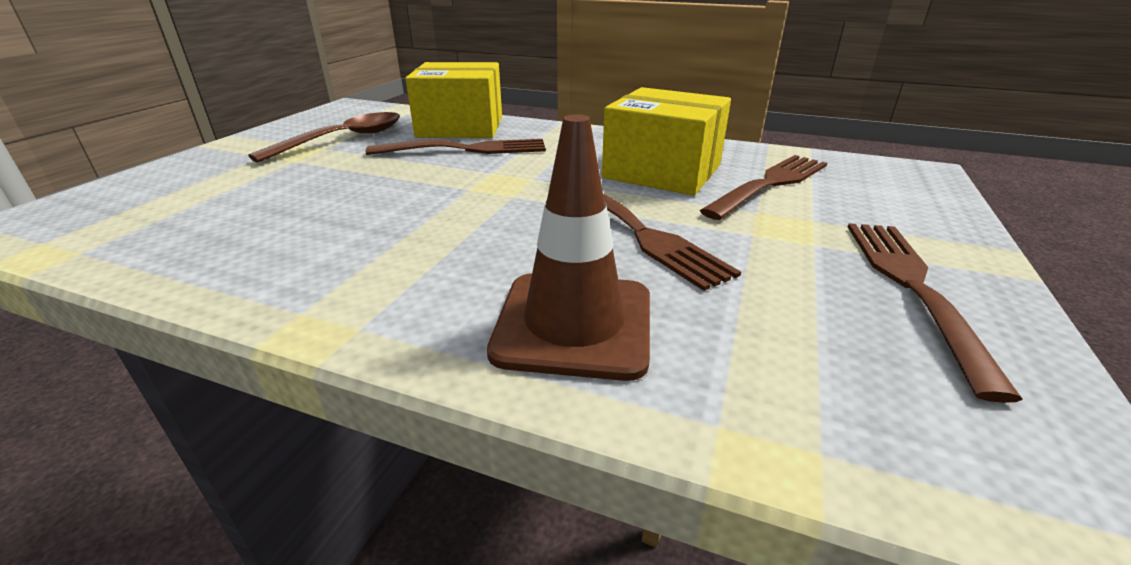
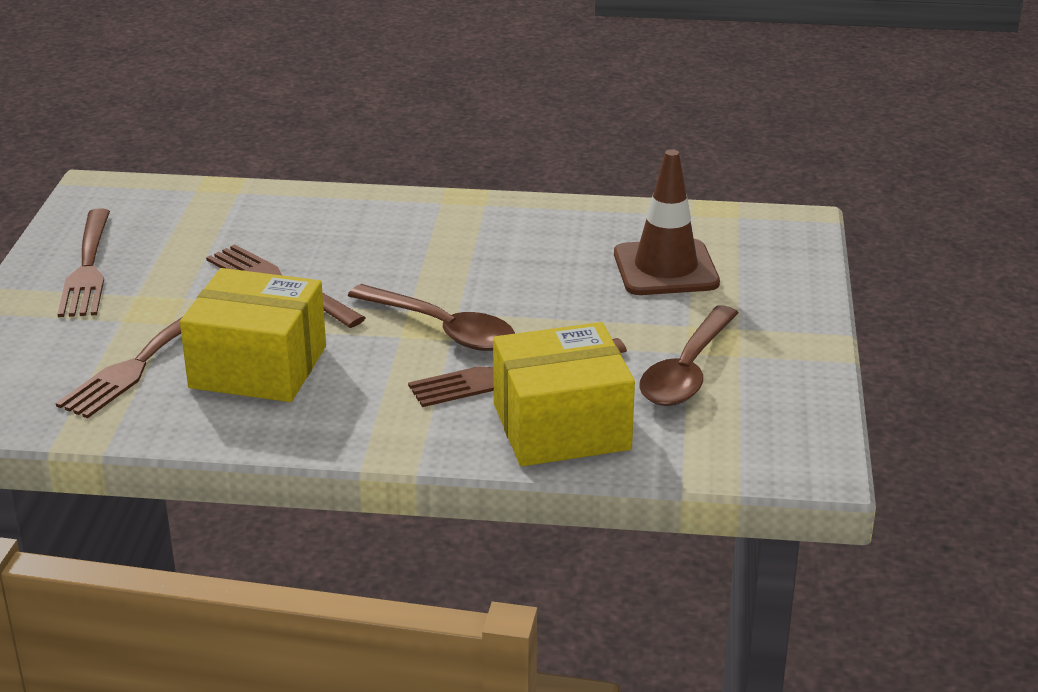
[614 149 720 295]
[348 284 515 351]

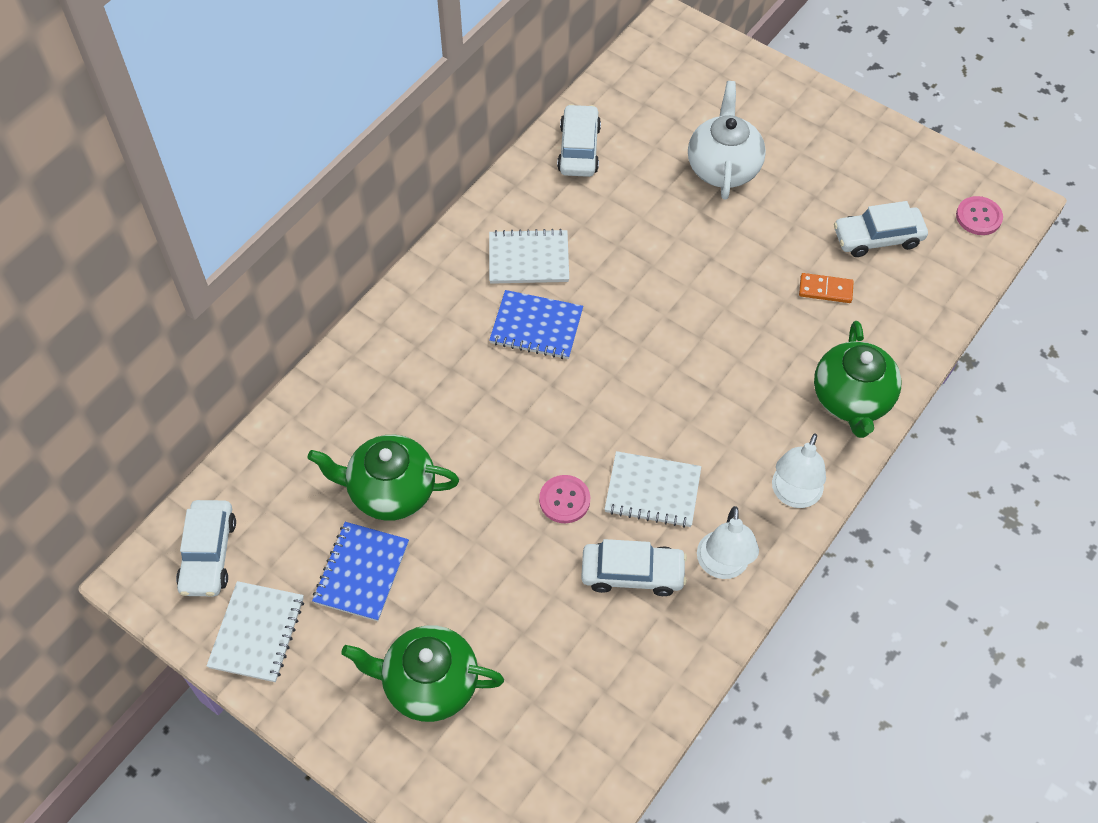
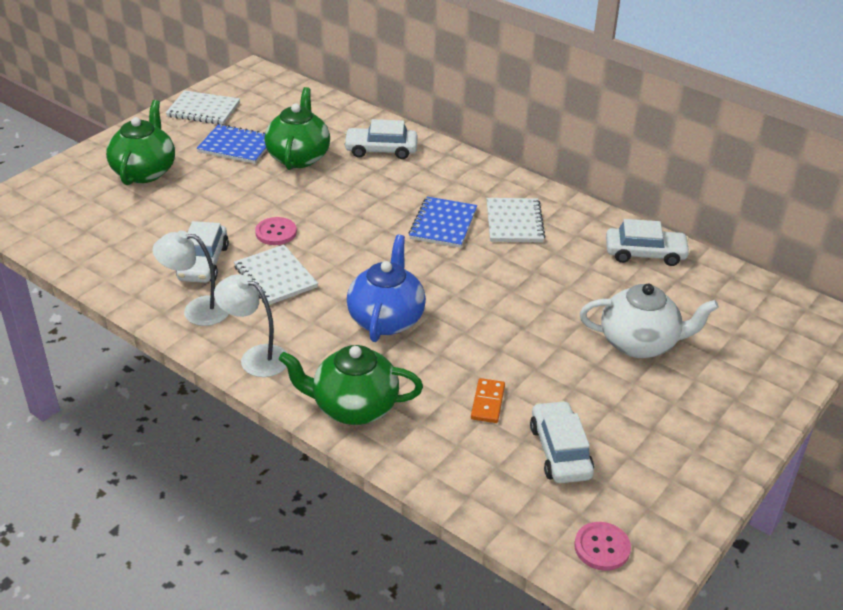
[343 119 418 159]
[234 245 318 305]
[347 235 426 342]

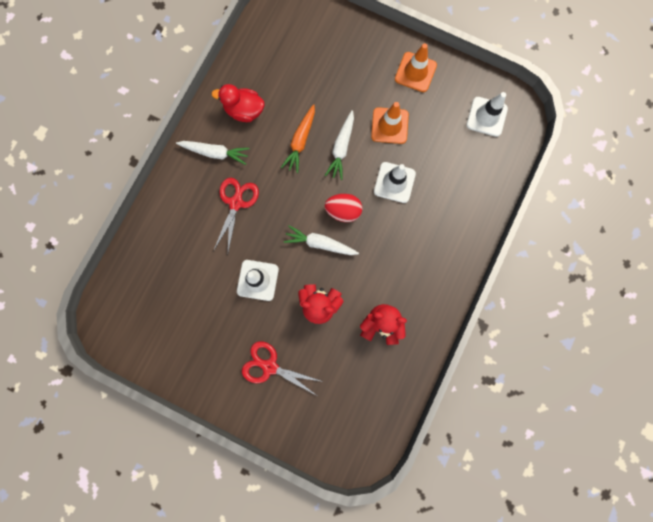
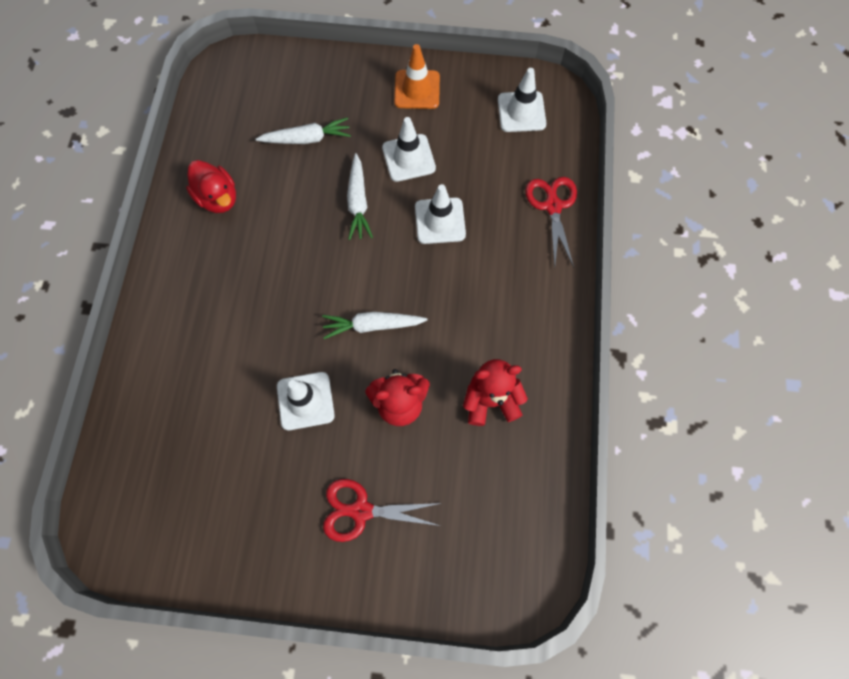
[256 117 351 144]
[186 160 236 213]
[525 177 577 268]
[281 104 315 173] (first image)
[325 194 362 222] (first image)
[382 117 436 182]

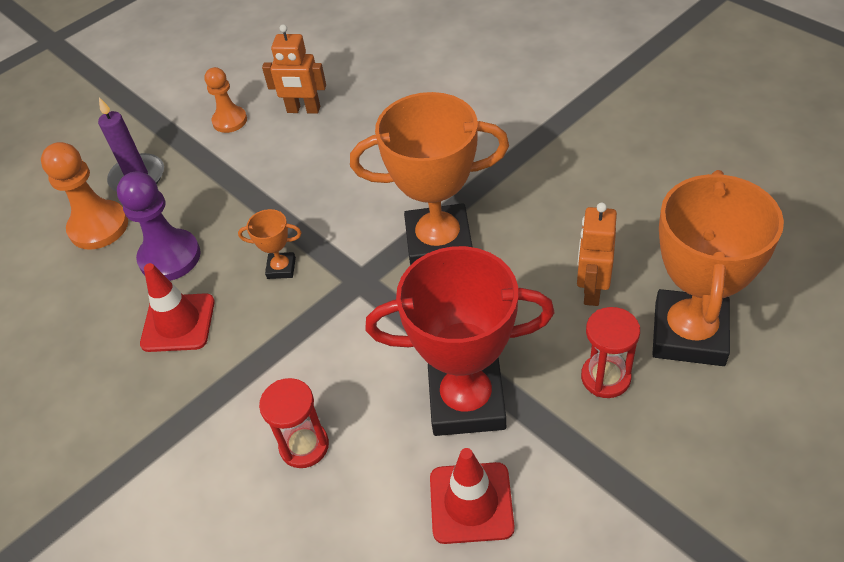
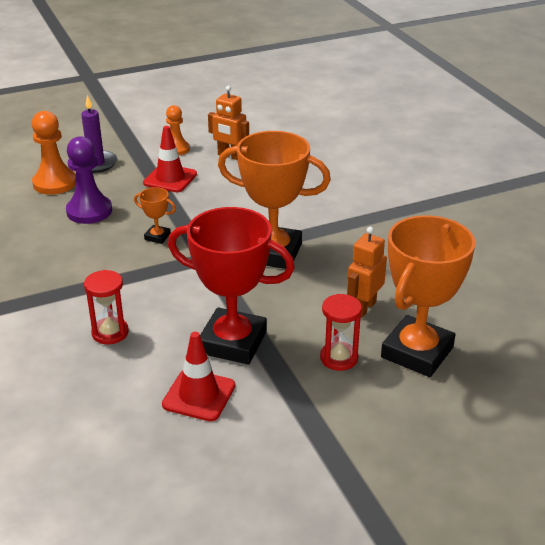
[143 126 197 192]

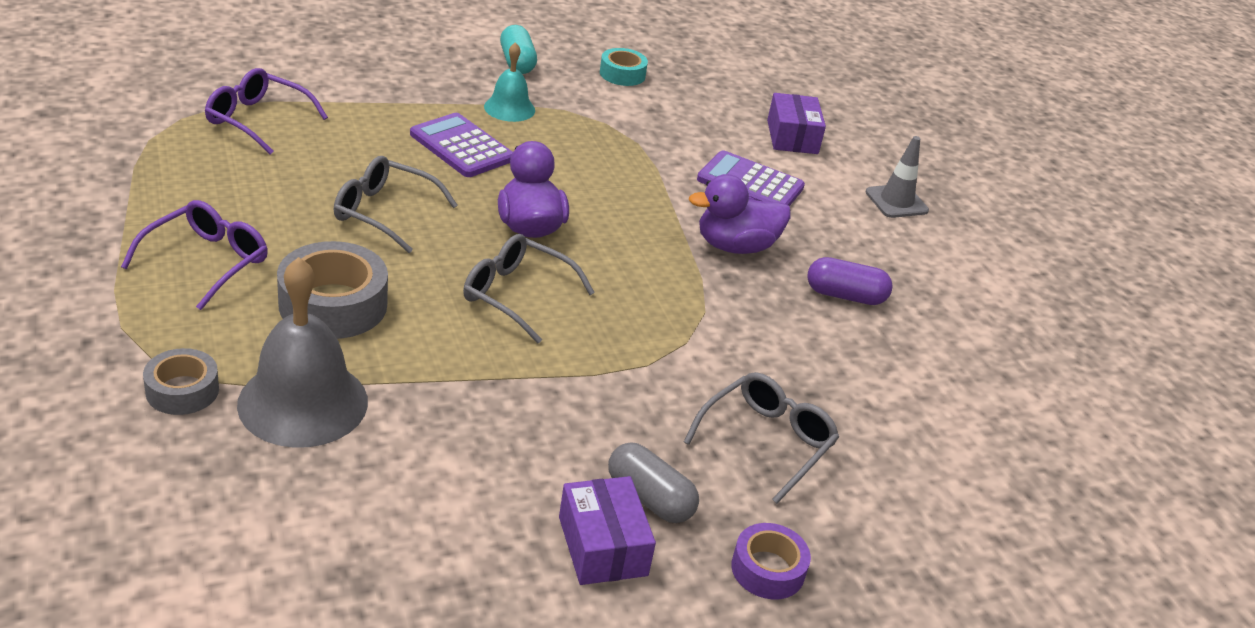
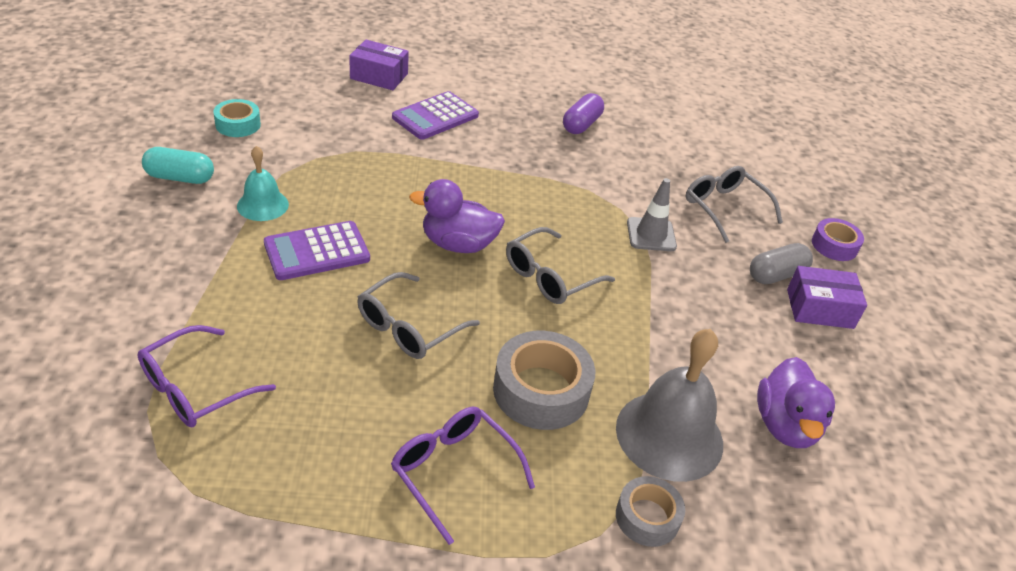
[757 357 835 448]
[627 178 677 251]

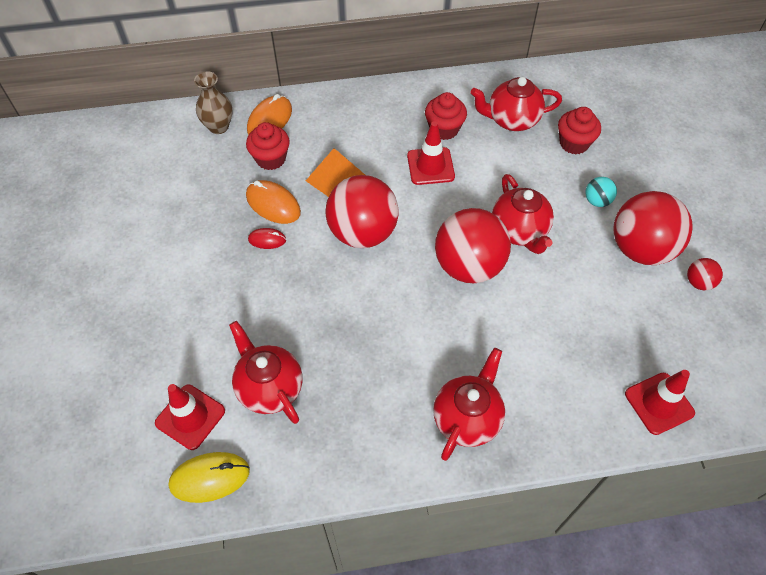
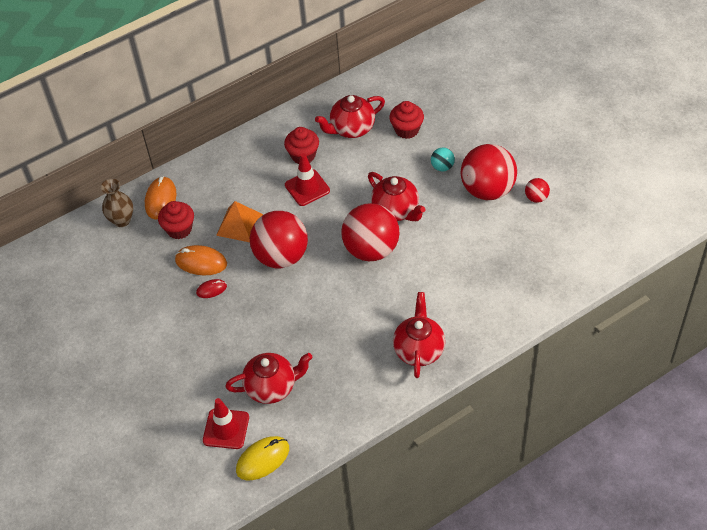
[225 353 313 404]
[625 370 695 435] (first image)

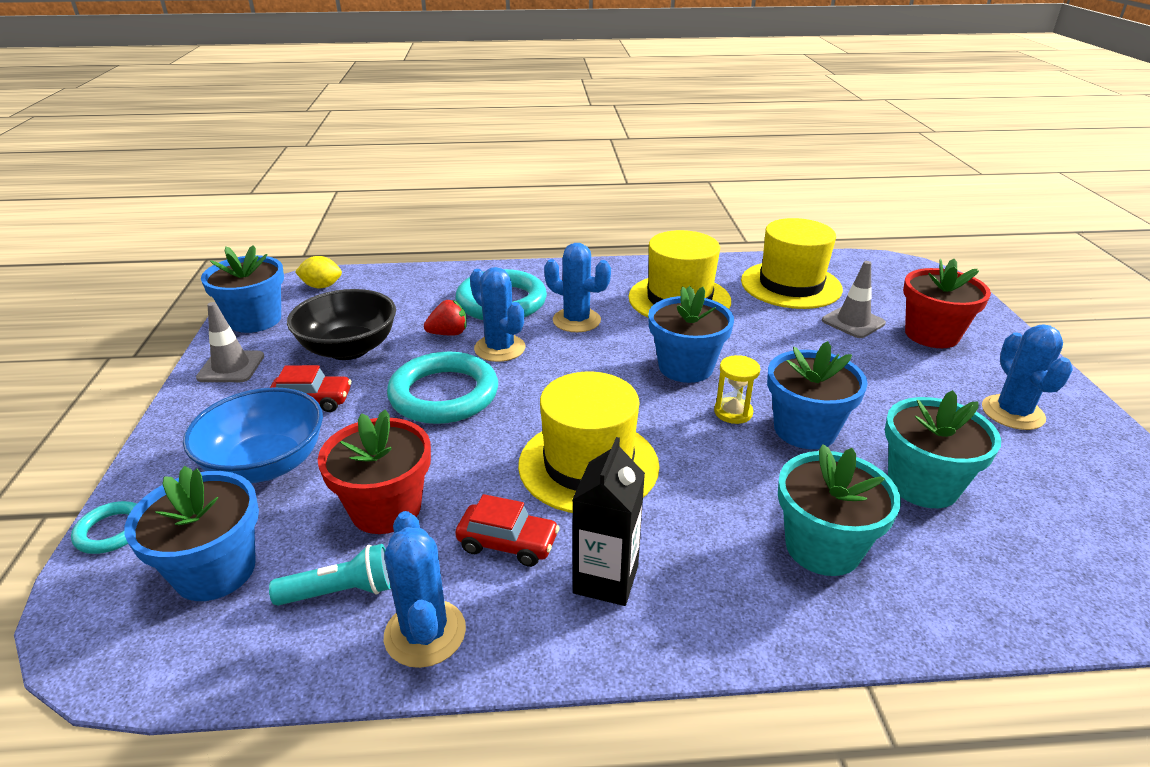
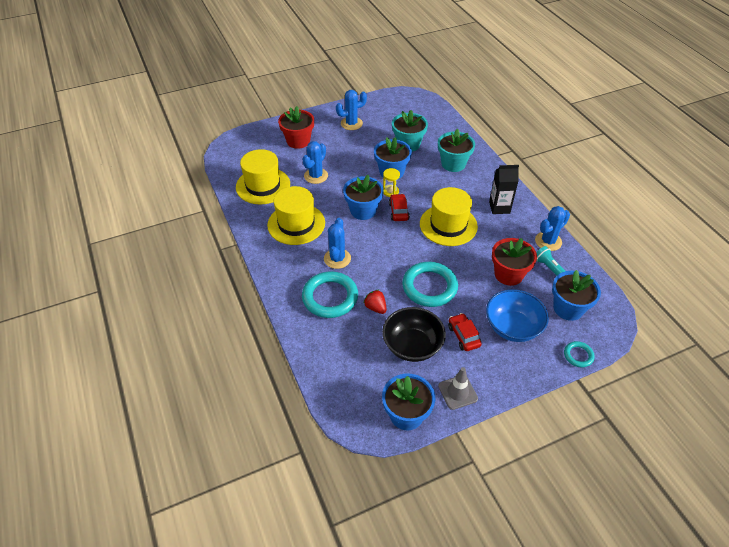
[295 256 342 288] (first image)
[389 194 410 221]
[302 141 328 184]
[822 261 886 338] (first image)

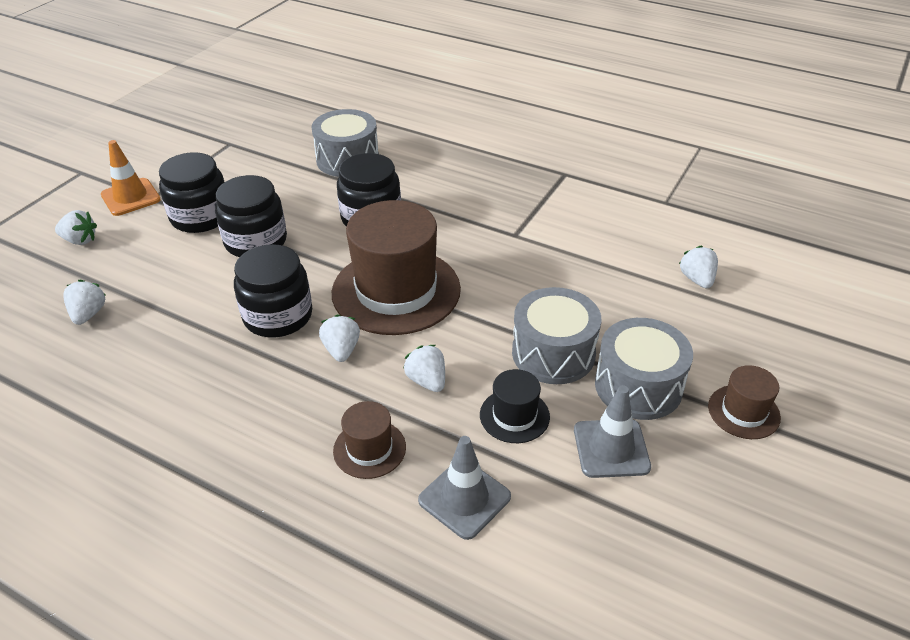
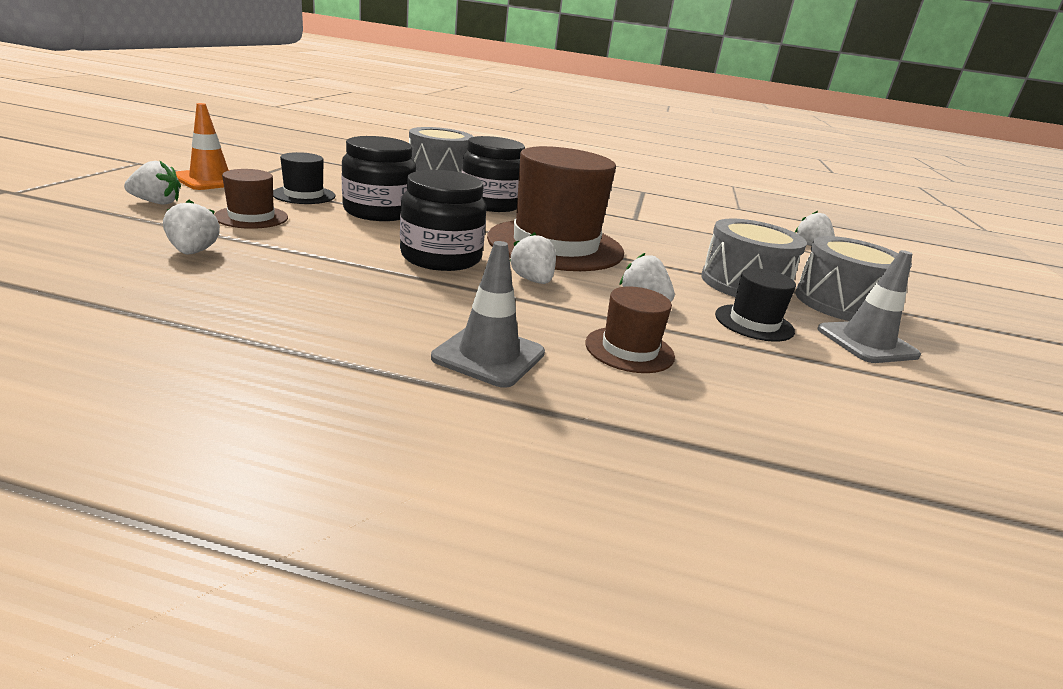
[273 152 335 204]
[431 241 545 388]
[214 169 288 229]

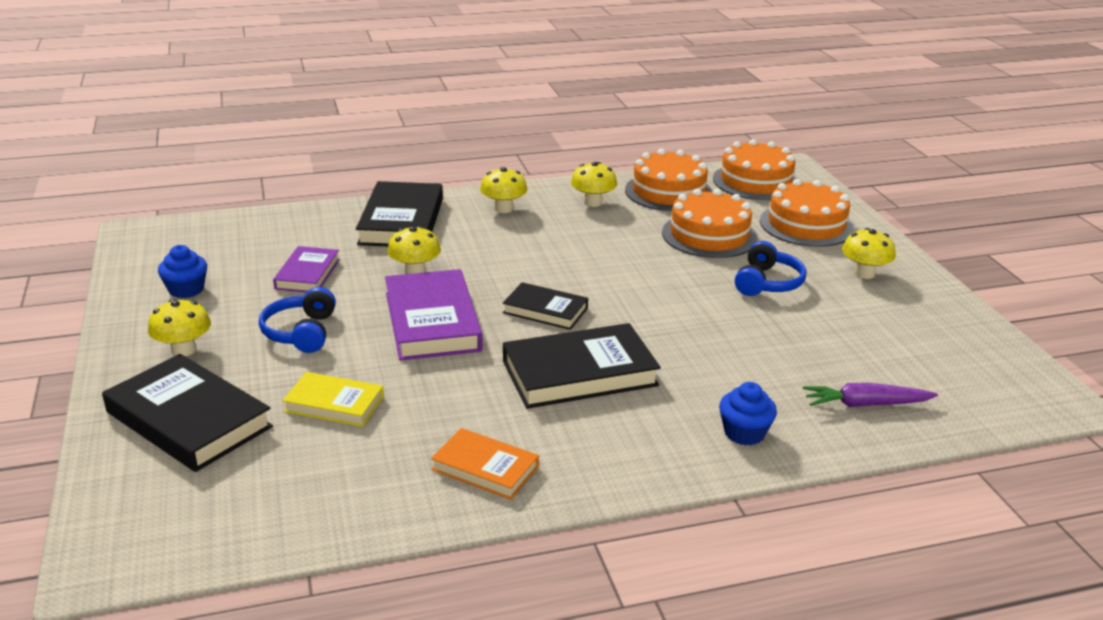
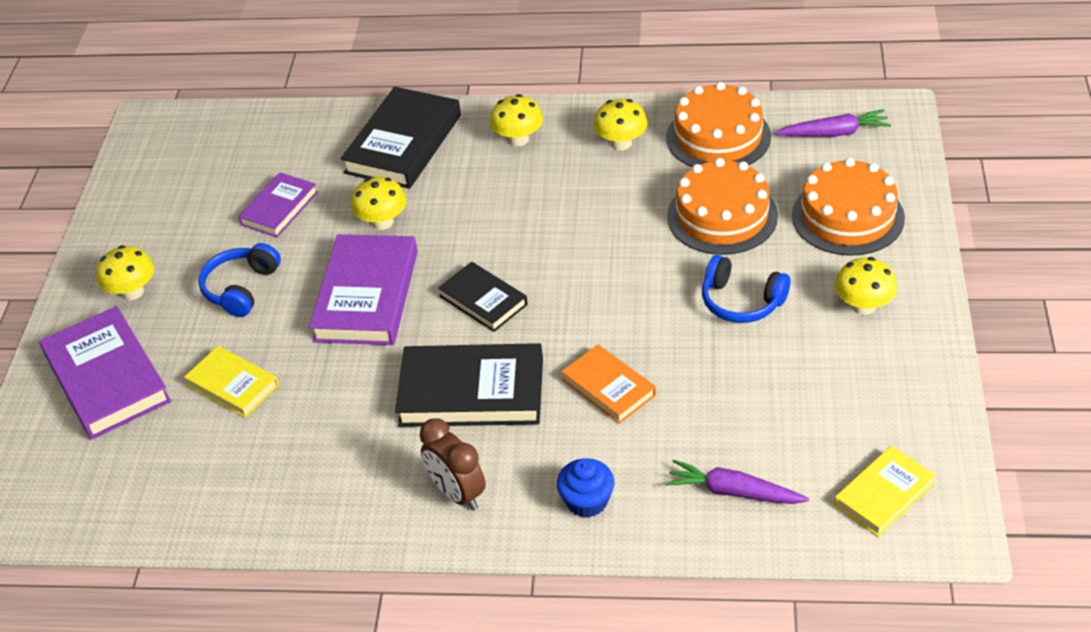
[39 306 171 440]
[158 245 207 298] (first image)
[561 344 656 424]
[775 109 891 137]
[702 255 790 323]
[420 418 486 510]
[834 446 936 537]

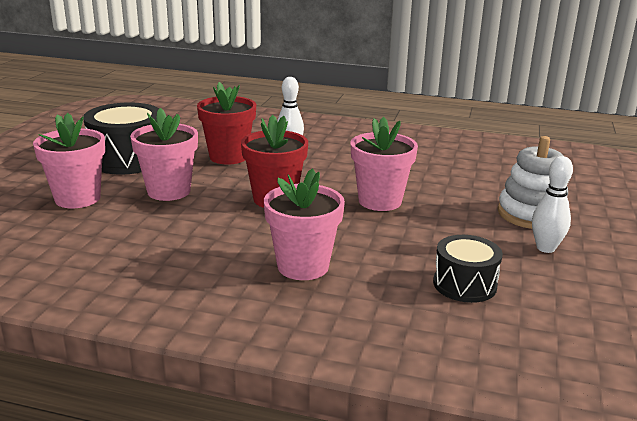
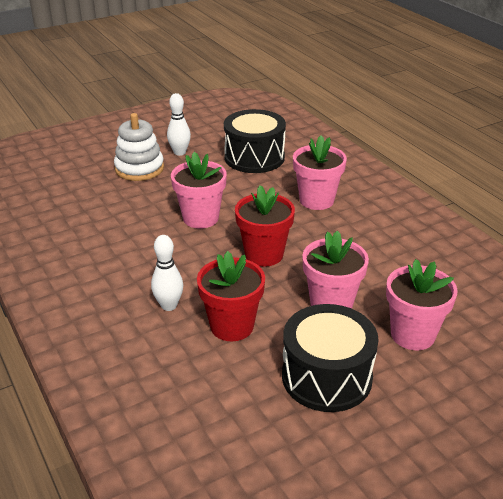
[224 109 286 173]

